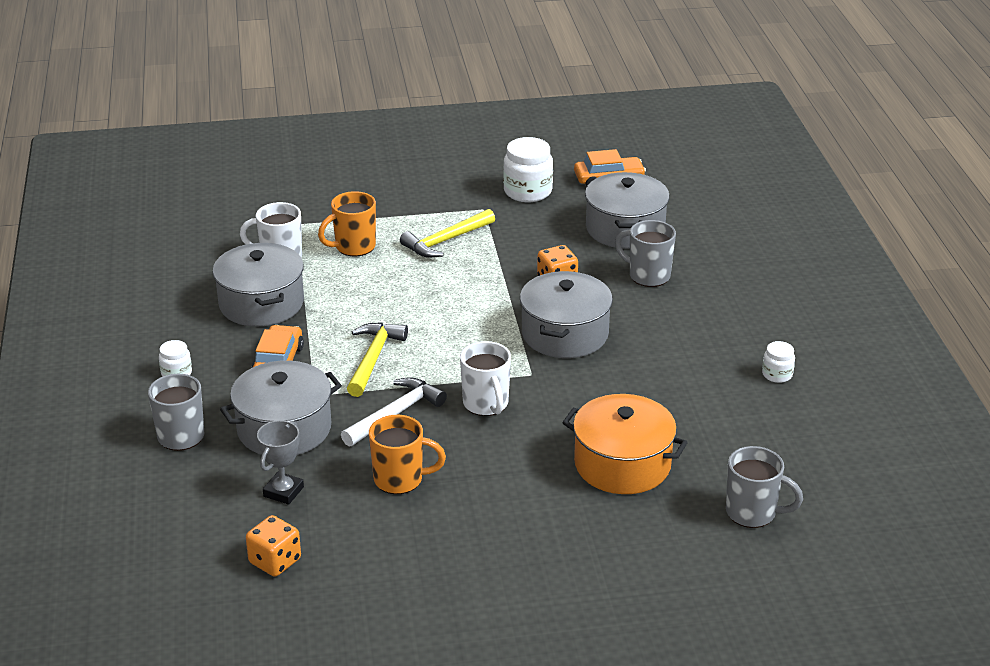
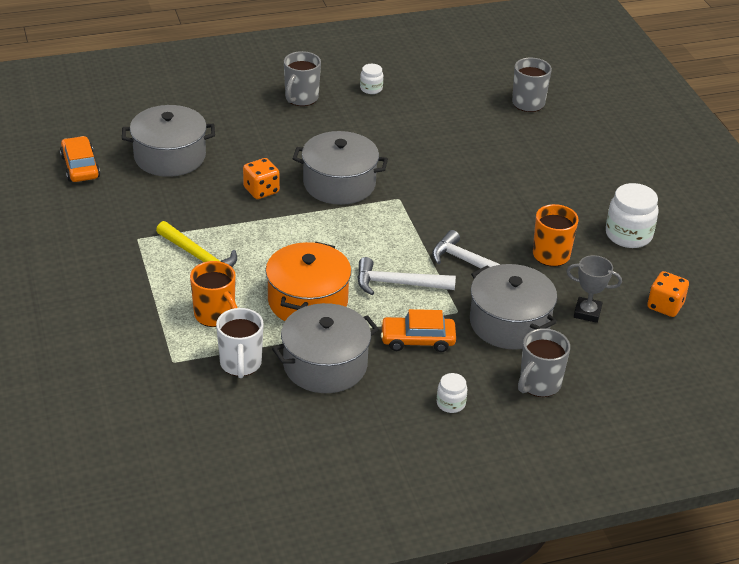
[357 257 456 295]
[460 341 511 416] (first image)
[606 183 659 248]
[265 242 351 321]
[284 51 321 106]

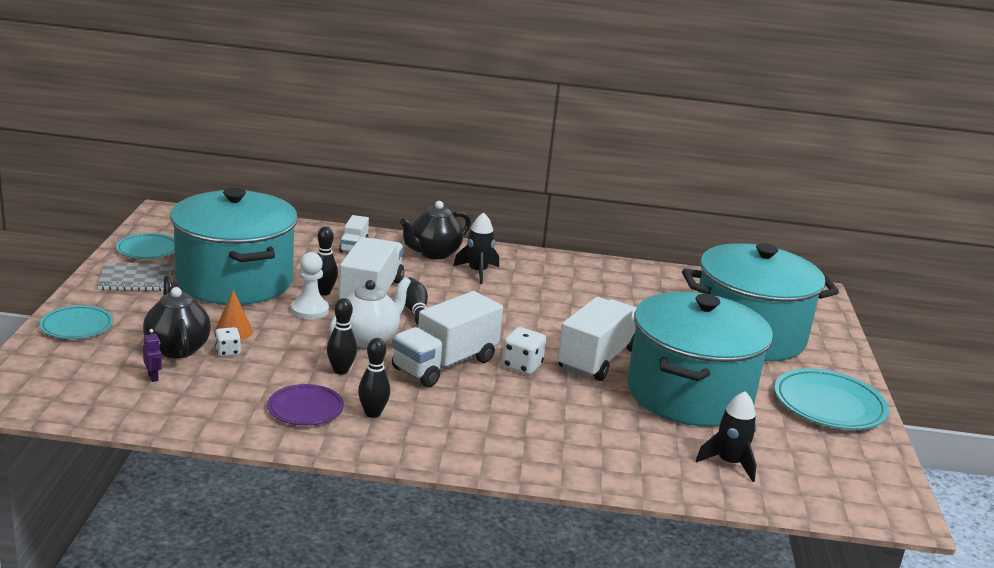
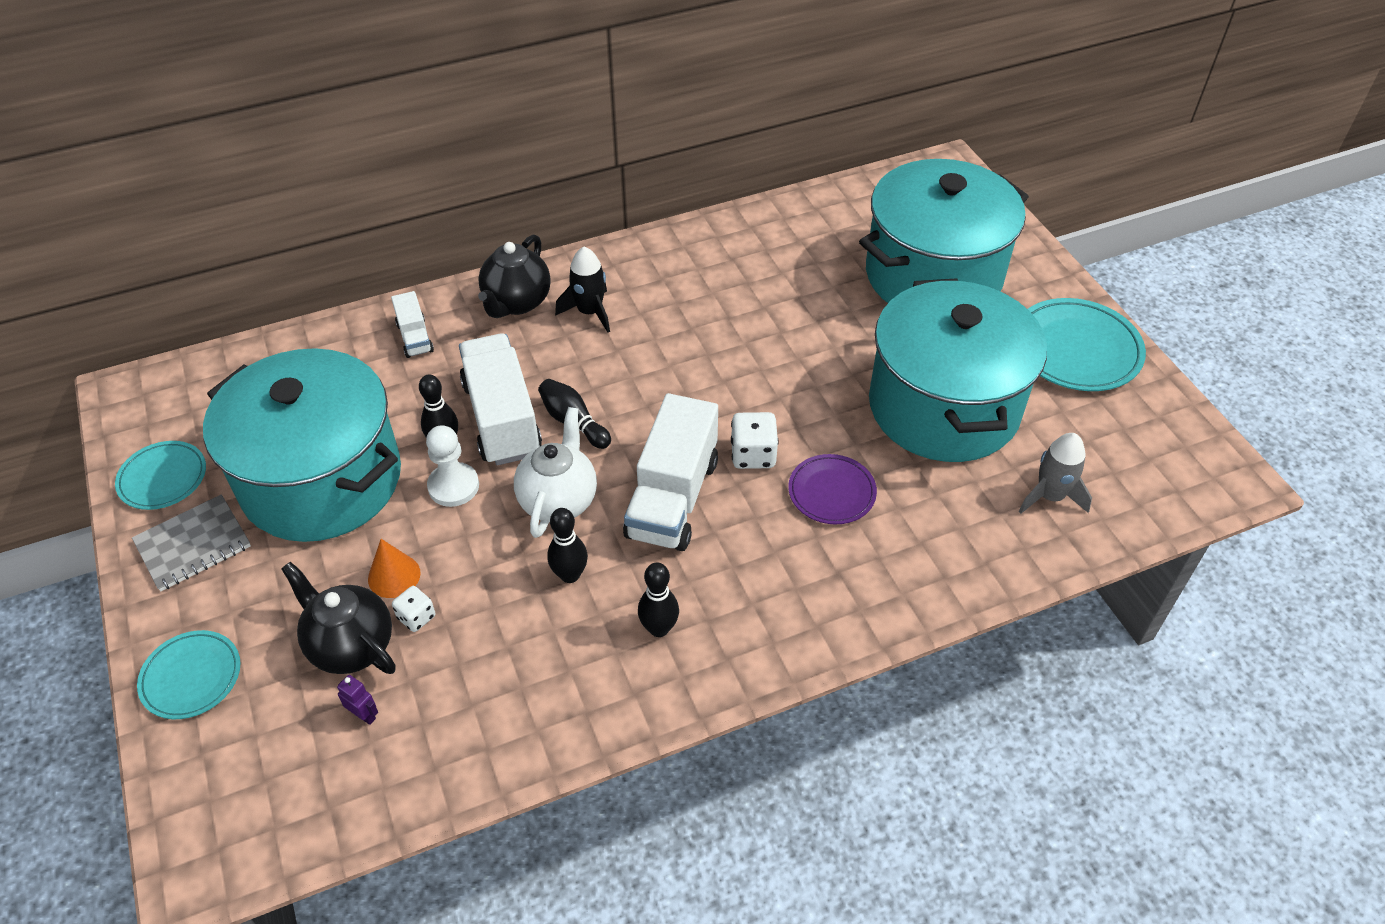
[788 454 877 524]
[557 297 637 381] (first image)
[1019 433 1092 514]

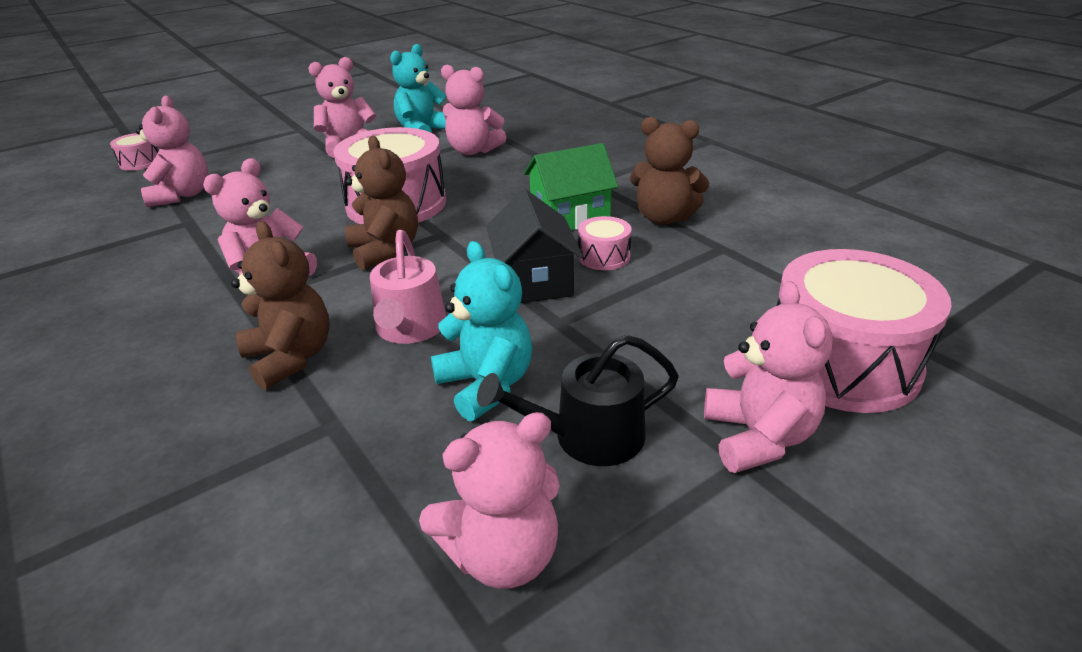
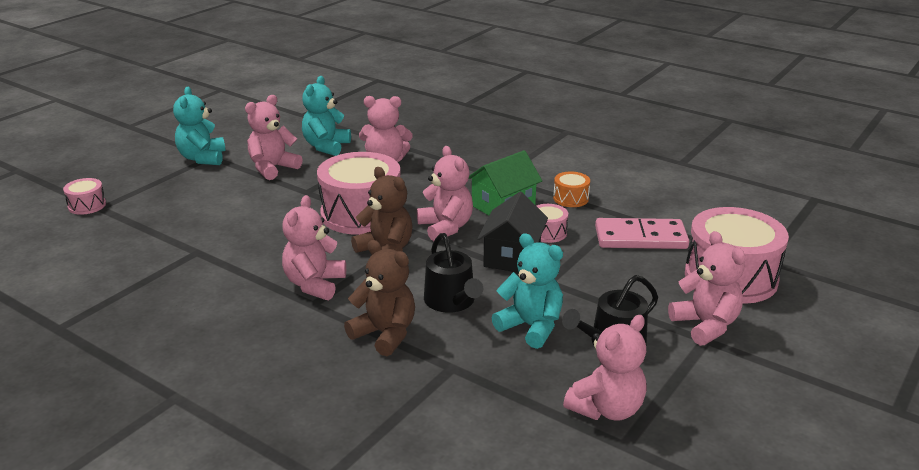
[417 146 473 241]
[424 233 483 313]
[477 192 548 272]
[553 171 590 207]
[173 87 225 165]
[595 218 689 249]

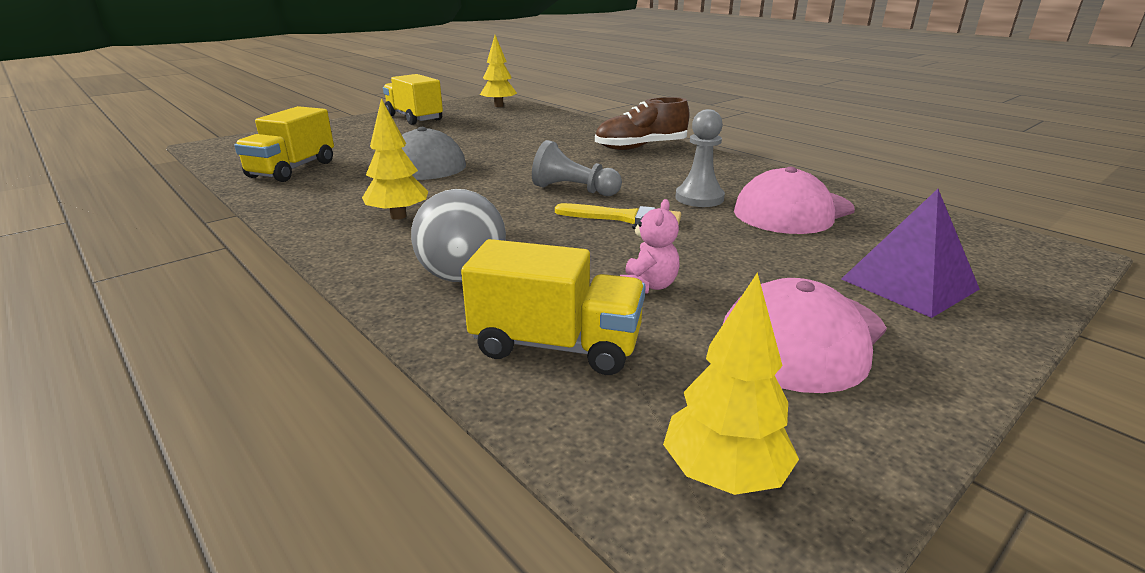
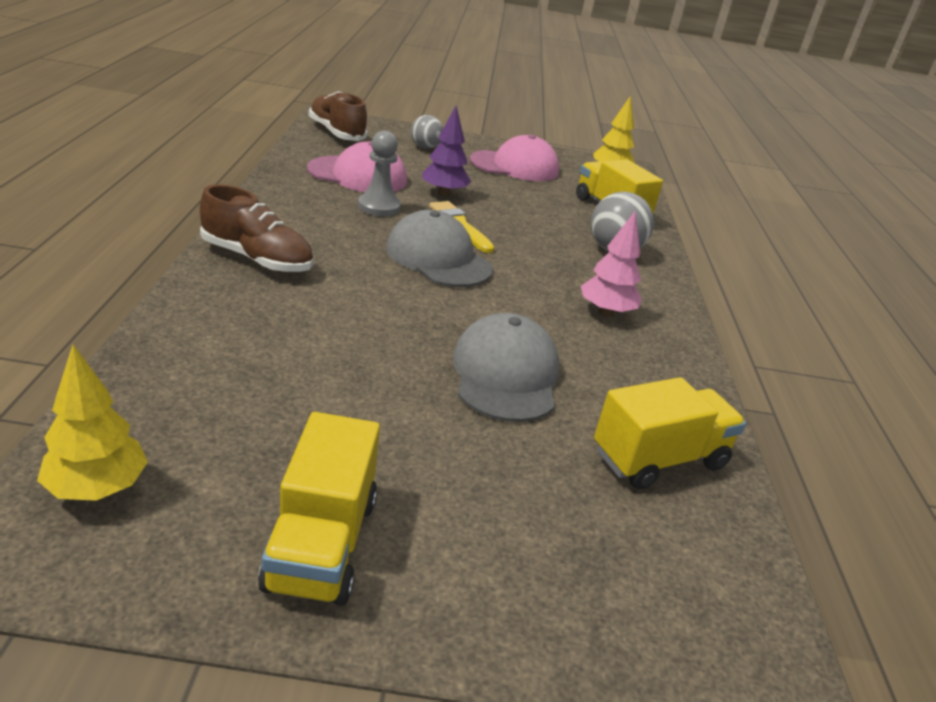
[581 210 642 317]
[386 210 493 287]
[620 199 679 294] (first image)
[411 115 443 149]
[309 91 368 141]
[422 106 471 196]

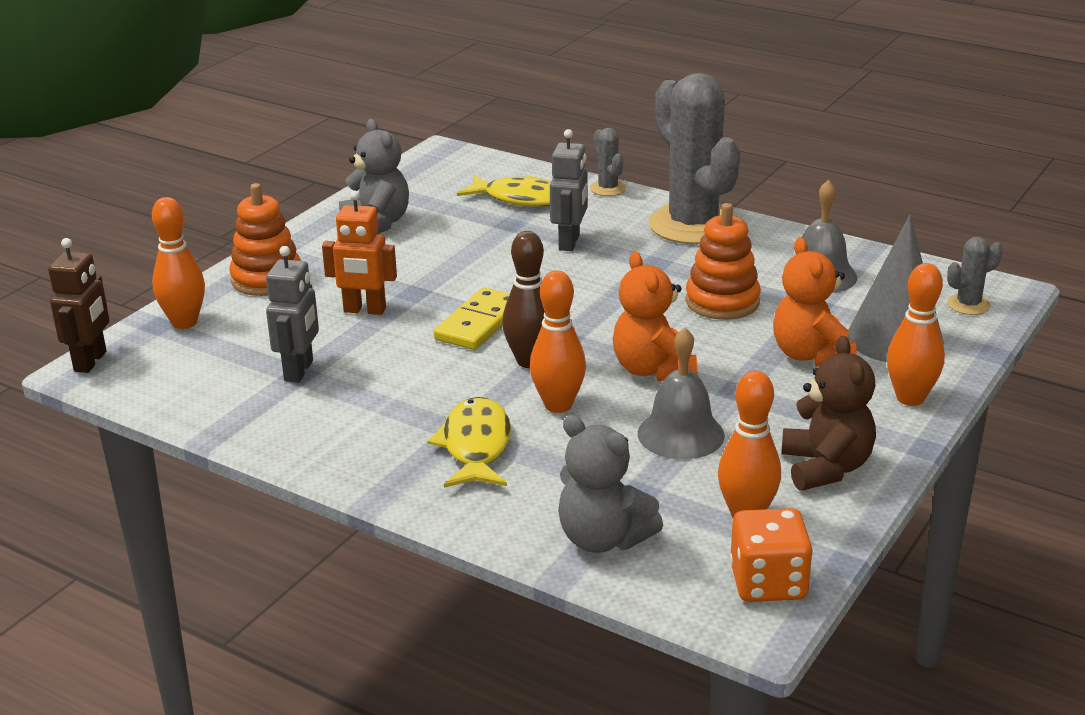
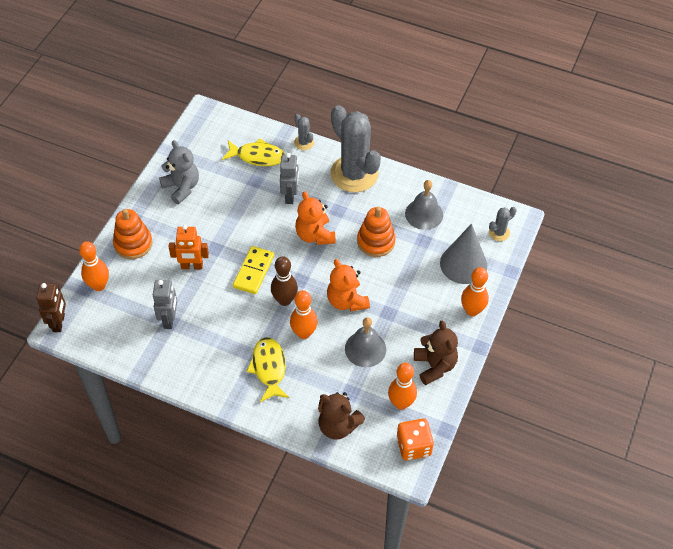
[318 392 365 440]
[295 191 336 245]

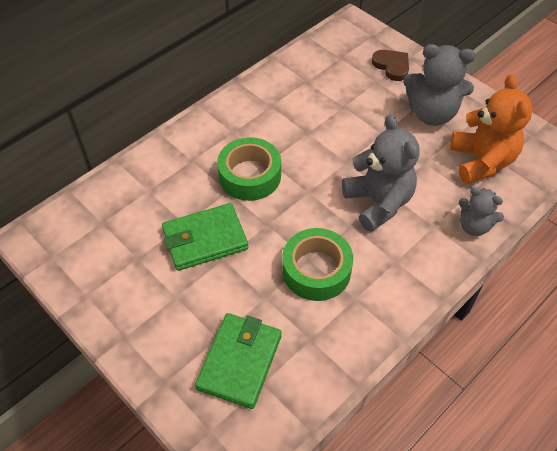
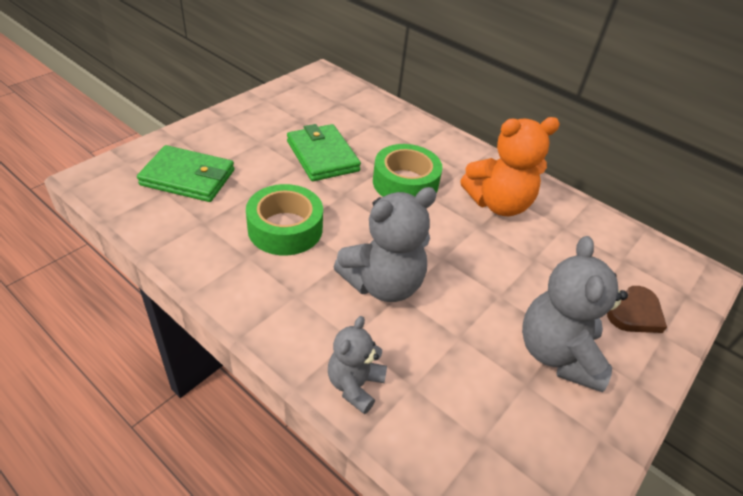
[460 117 560 216]

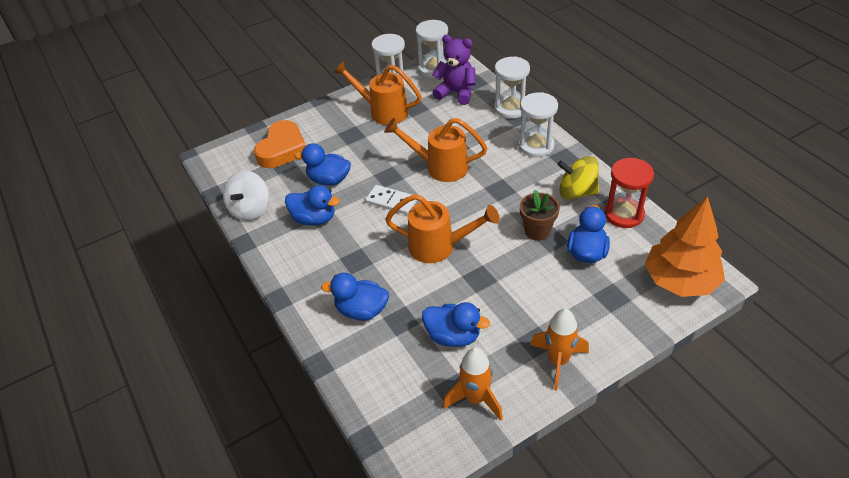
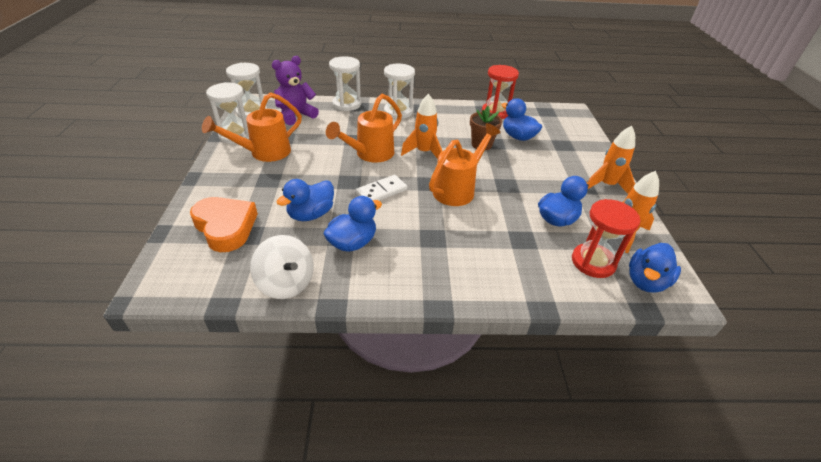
[629 243 681 293]
[557 156 599 200] (first image)
[645 196 725 297] (first image)
[401 94 442 159]
[572 199 640 278]

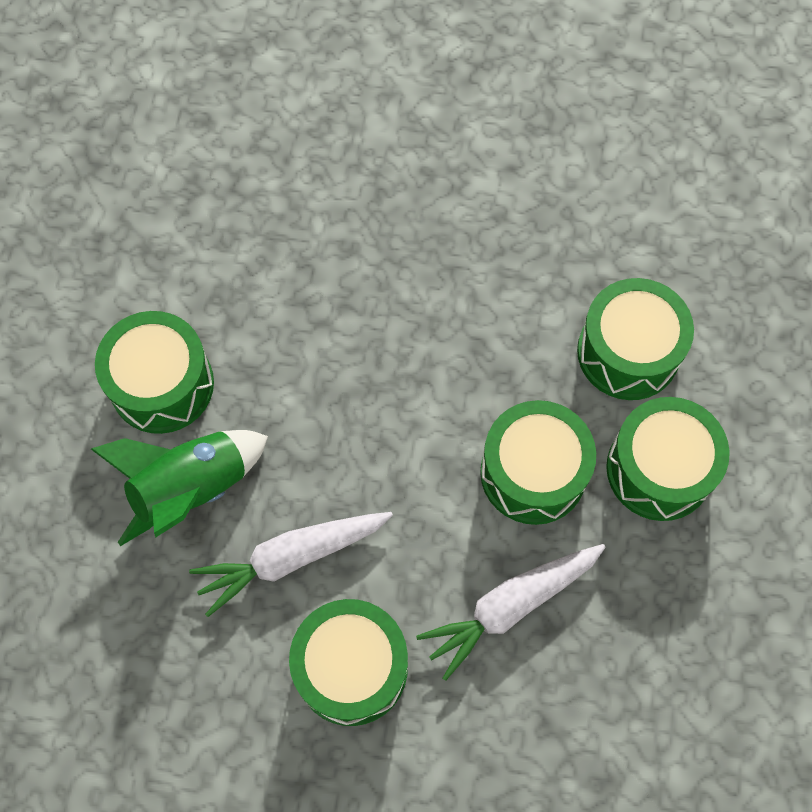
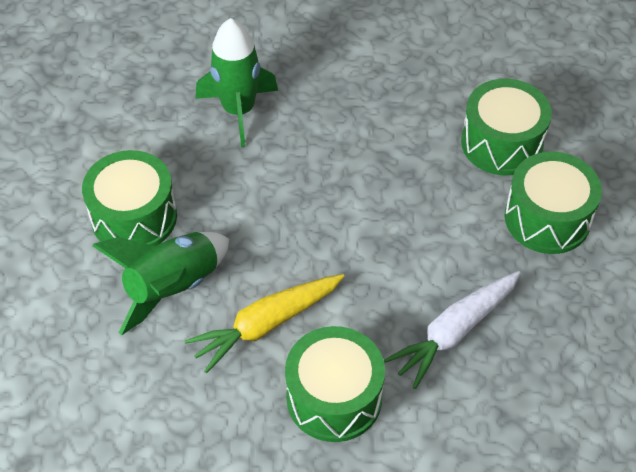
[184 274 344 373]
[480 400 596 525] (first image)
[196 18 278 147]

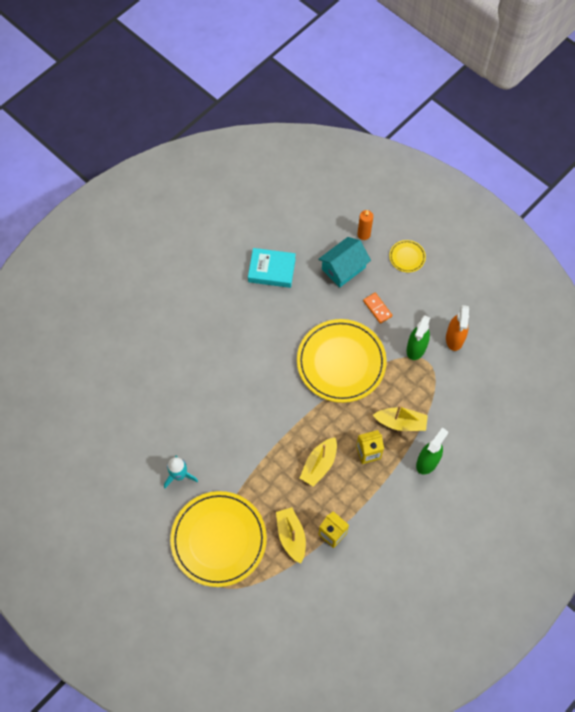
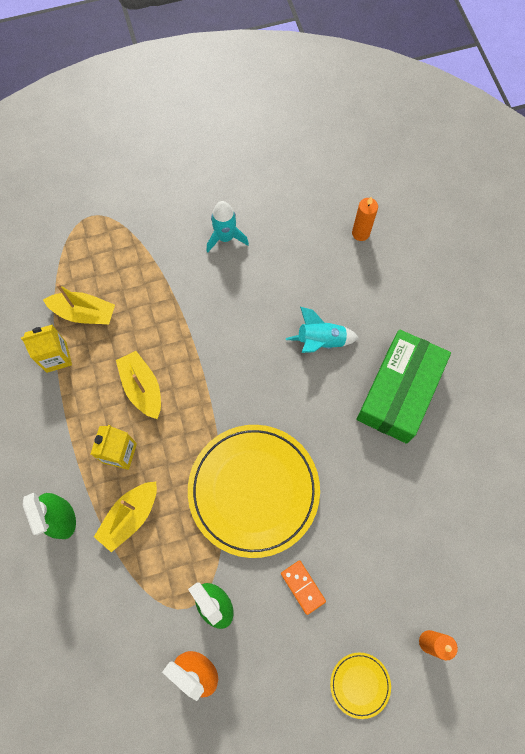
[170 491 267 587] (first image)
[248 248 296 288] (first image)
[318 237 371 288] (first image)
[281 560 326 615]
[286 307 359 353]
[352 197 378 241]
[357 329 451 444]

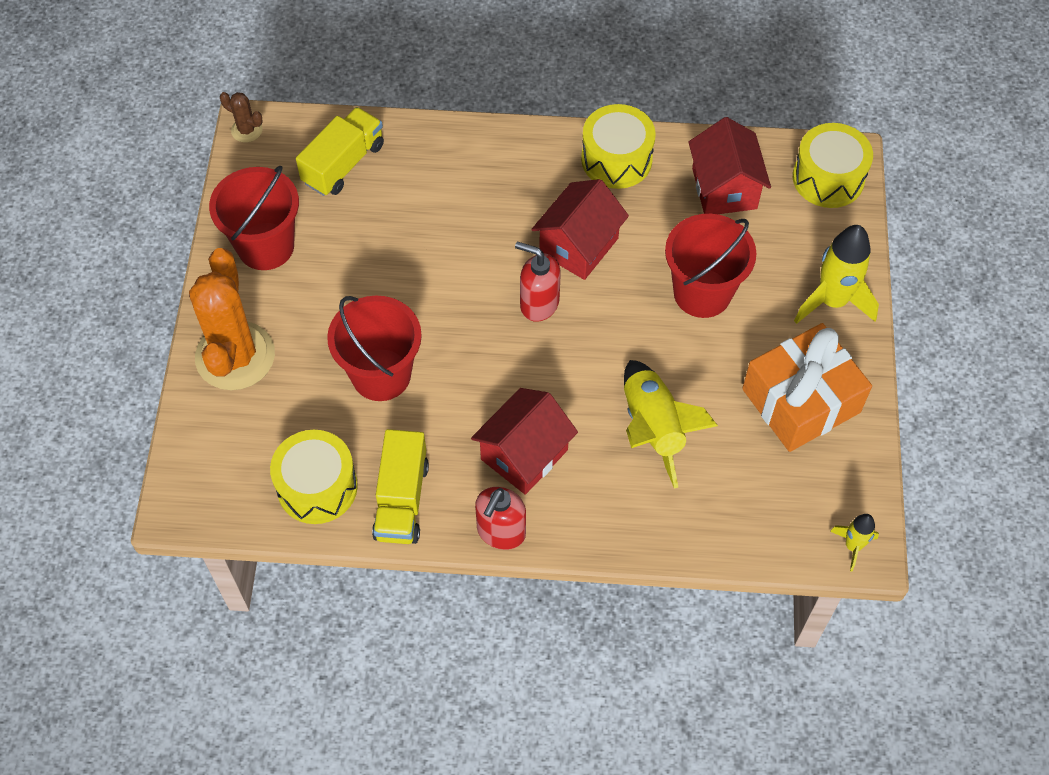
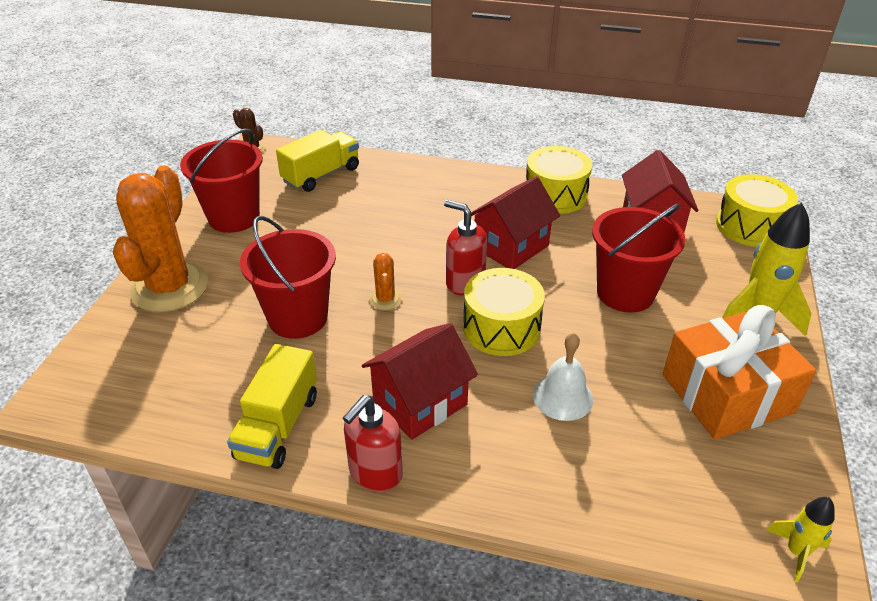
[463 268 545 356]
[533 333 593 421]
[369 253 402 310]

